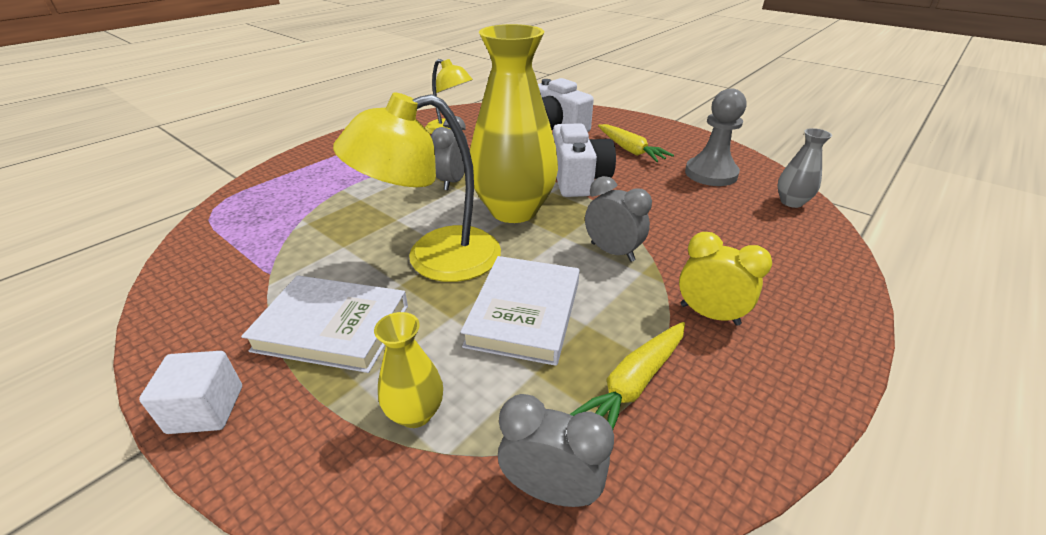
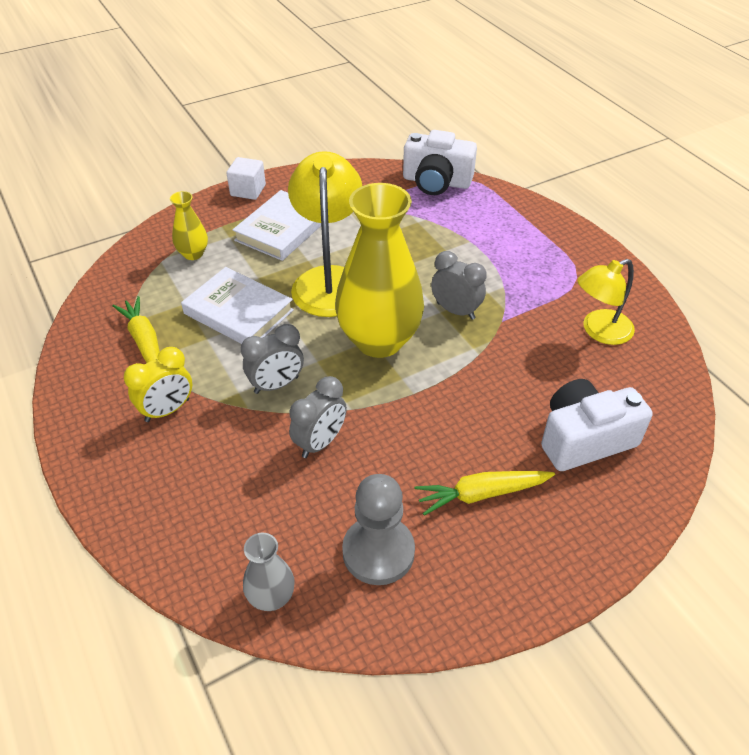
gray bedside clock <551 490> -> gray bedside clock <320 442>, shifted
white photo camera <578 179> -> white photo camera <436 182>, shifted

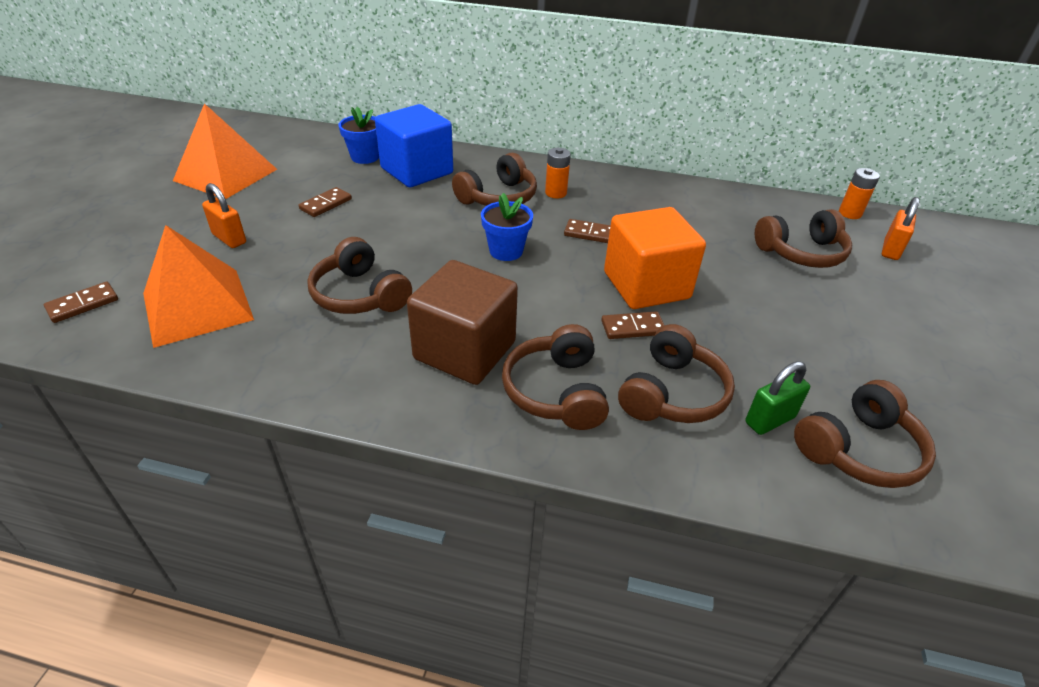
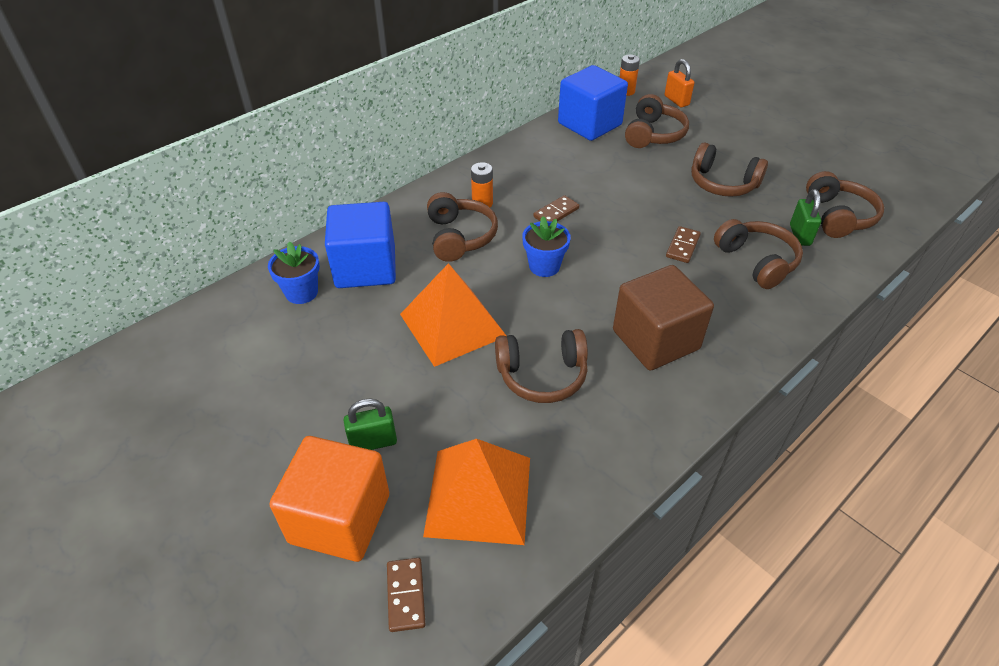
orange block <646 285> -> orange block <340 518>, shifted
orange lock <229 239> -> leaf-green lock <373 442>
orange solid pyramid <226 175> -> orange solid pyramid <453 325>, shifted
none -> cobalt block <589 124>
dark brown over-ear headphones <556 391> -> dark brown over-ear headphones <722 183>, shifted
dark brown domino <326 204> -> none

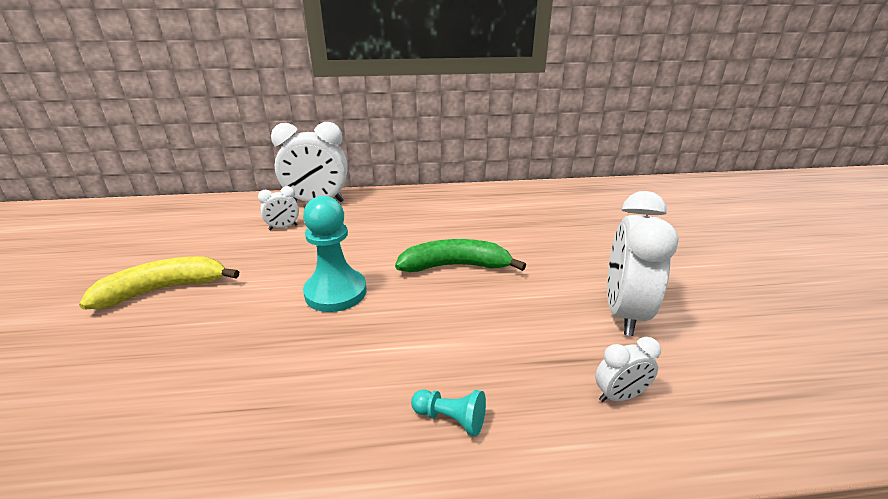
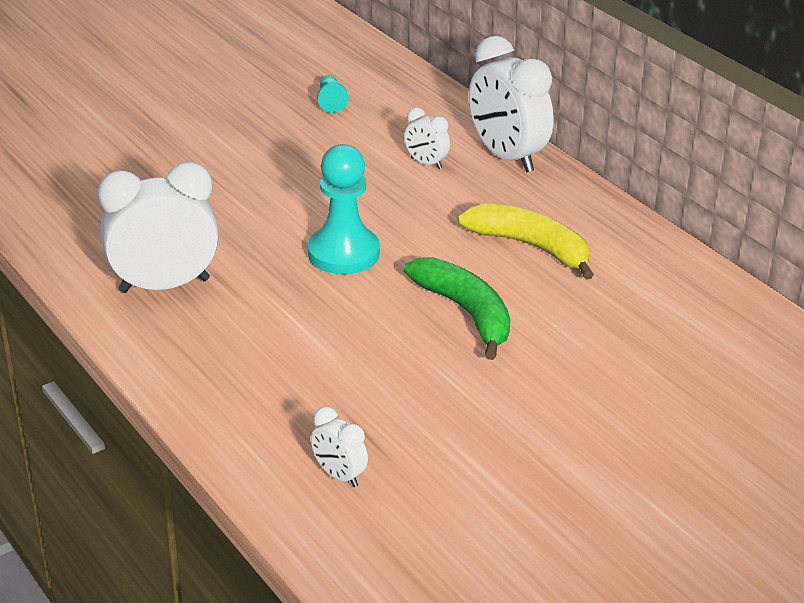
white bedside clock <623 312> -> white bedside clock <164 285>, shifted
teal pawn <450 419> -> teal pawn <331 102>, shifted
bright yellow banana fruit <164 289> -> bright yellow banana fruit <531 247>, shifted

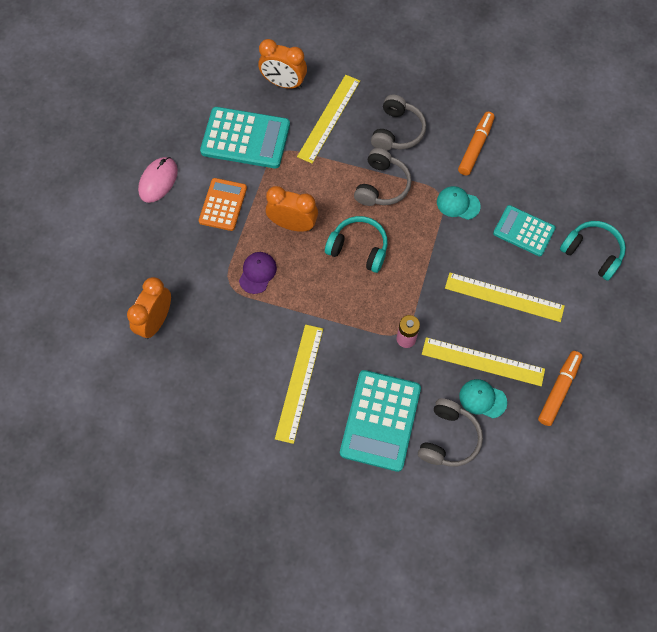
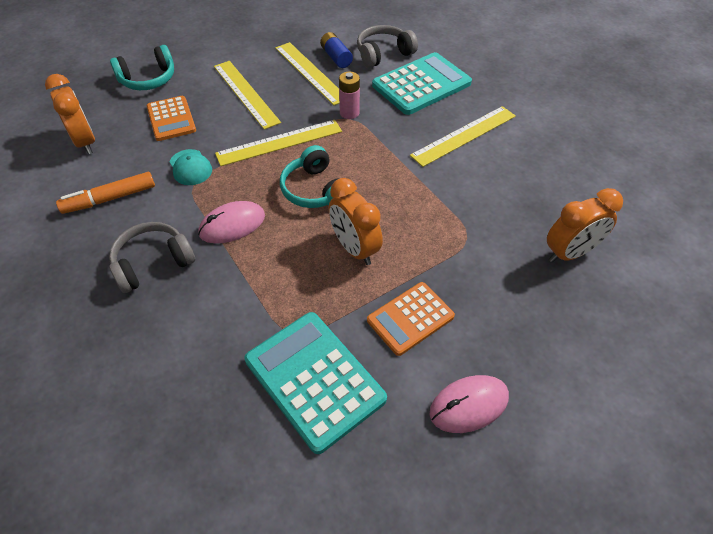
orange bedside clock <284 83> -> orange bedside clock <85 142>, shifted
teal over-ear headphones <592 253> -> teal over-ear headphones <148 79>, 105 degrees counterclockwise
teal calculator <524 231> -> orange calculator <171 119>
gray over-ear headphones <382 185> -> pink PC mouse <232 225>
bright yellow straightedge <329 118> -> bright yellow straightedge <279 142>, shifted
teal baseball cap <482 399> -> cobalt power cell <336 57>
purple baseball cap <257 273> -> none
orange felt pen <558 390> -> none

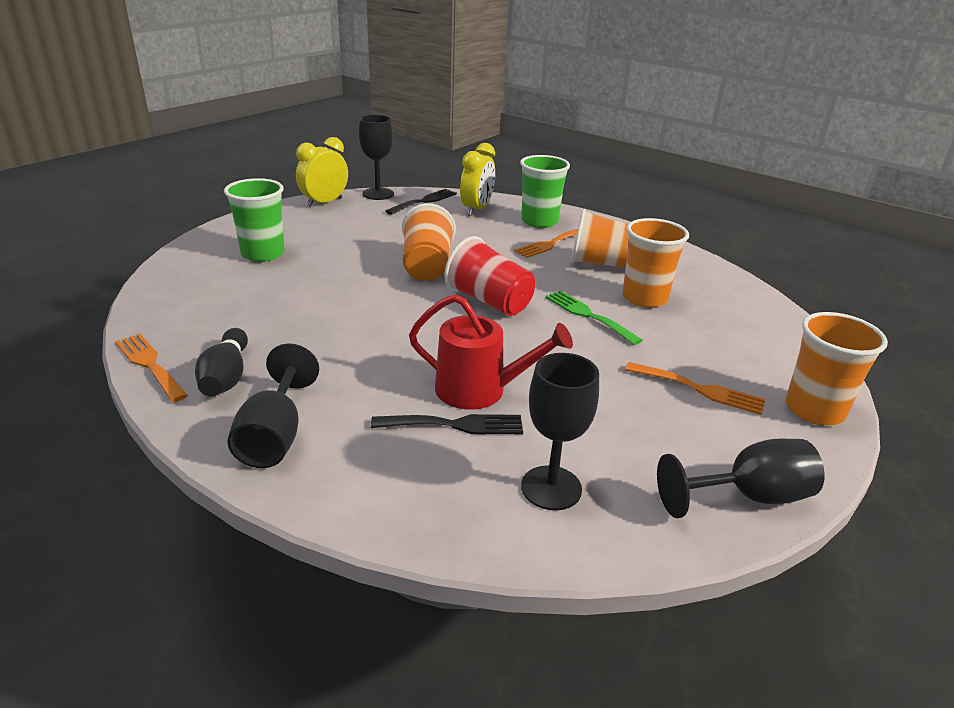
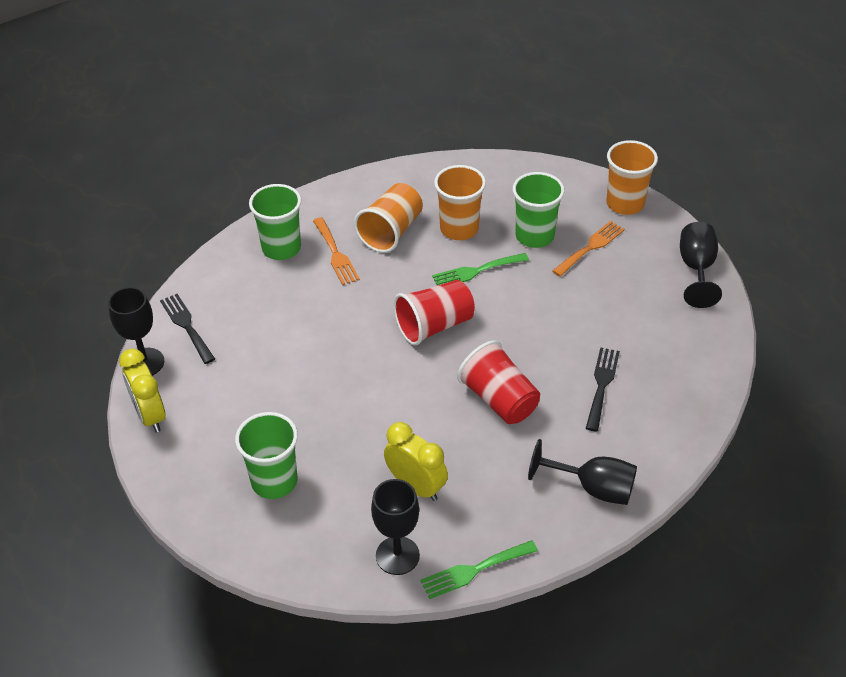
ebony goblet <551 488> -> ebony goblet <397 555>, shifted
bright yellow bedside clock <477 209> -> bright yellow bedside clock <416 486>, shifted
orange table fork <149 364> -> leaf-green table fork <474 570>
none -> scarlet cup <499 399>
none -> leaf-green cup <534 236>
ebony tenpin <226 377> -> none
orange cup <427 266> -> none
scarlet sprinkling can <479 390> -> none

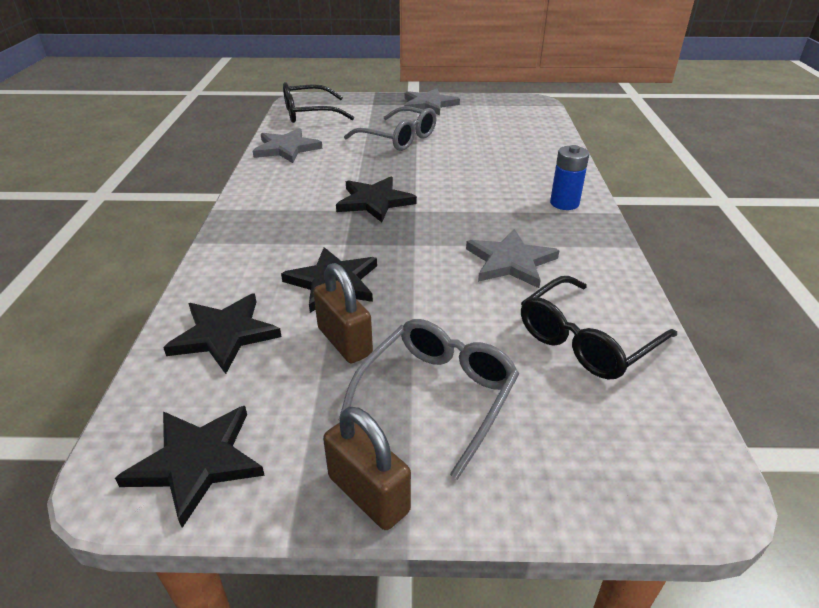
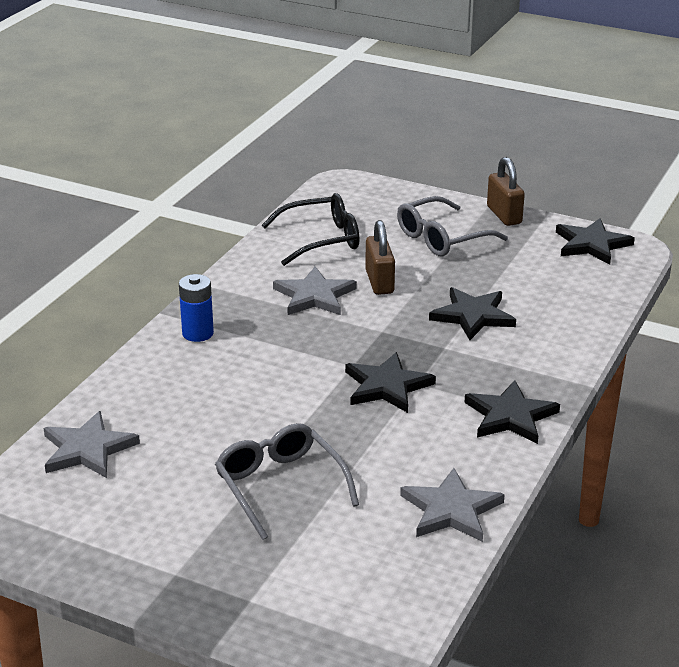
gray star <429 104> -> gray star <87 449>, shifted
dark brown lock <344 341> -> dark brown lock <379 282>, shifted
ebony star <224 334> -> ebony star <510 416>, shifted
ebony spectacles <310 113> -> none

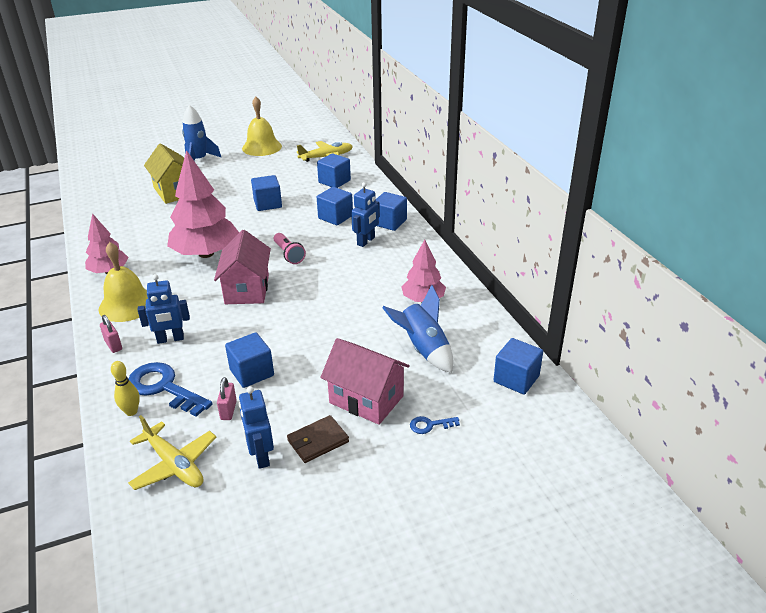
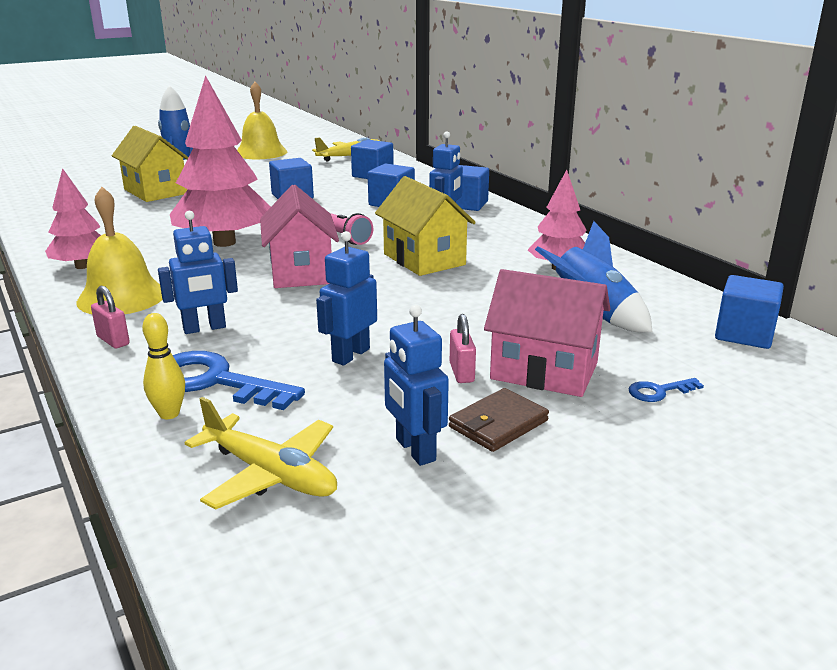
cobalt block <252 372> -> cobalt robot figure <350 355>
none -> bright yellow house <424 259>
pink lock <228 410> -> pink lock <461 373>, shifted

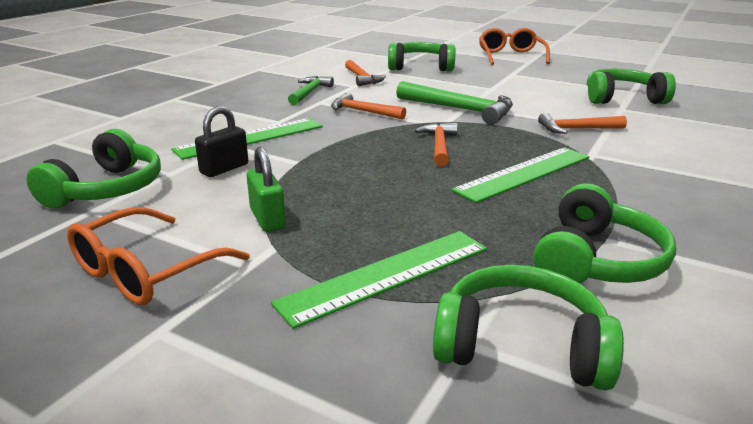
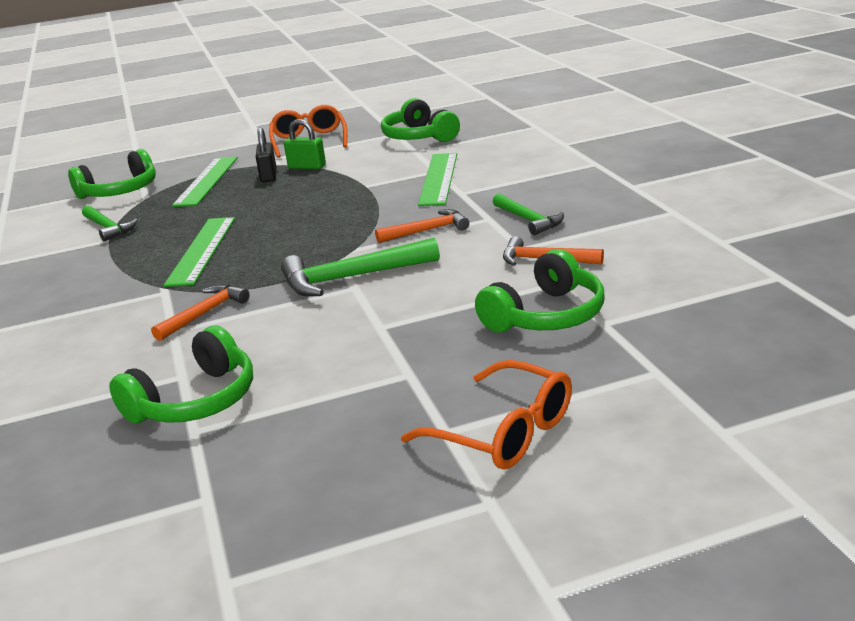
leaf-green over-ear headphones <596 260> -> leaf-green claw hammer <108 228>
ebony lock <224 169> -> ebony lock <268 176>, shifted
orange claw hammer <439 146> -> none

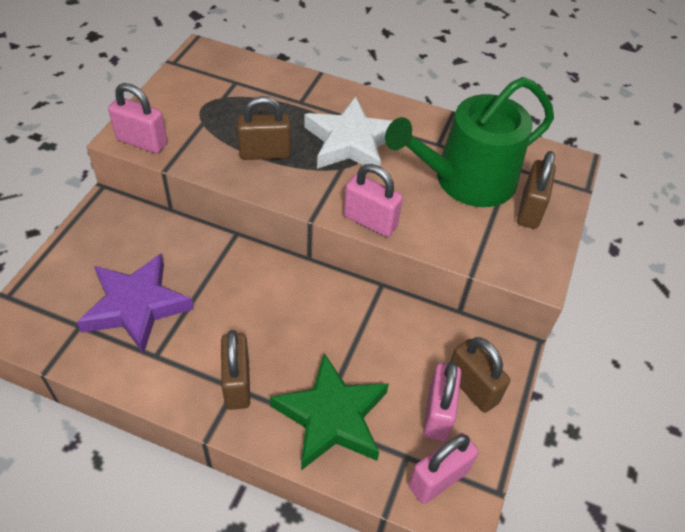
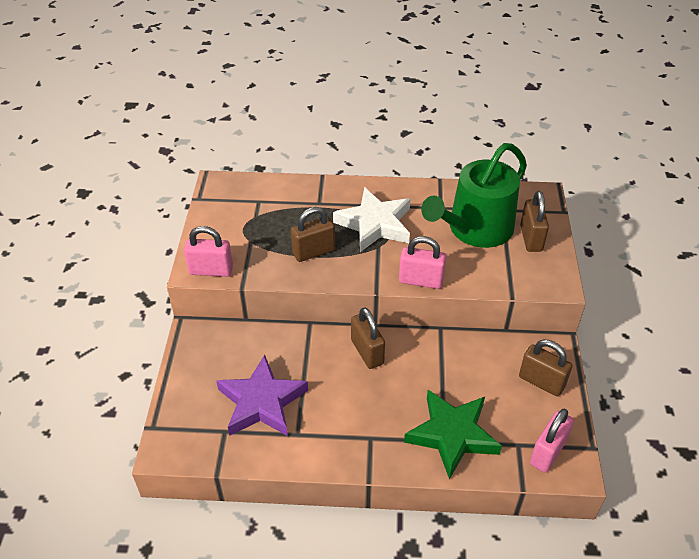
dark brown lock <237 384> -> dark brown lock <367 352>, shifted
pink lock <437 414> -> none

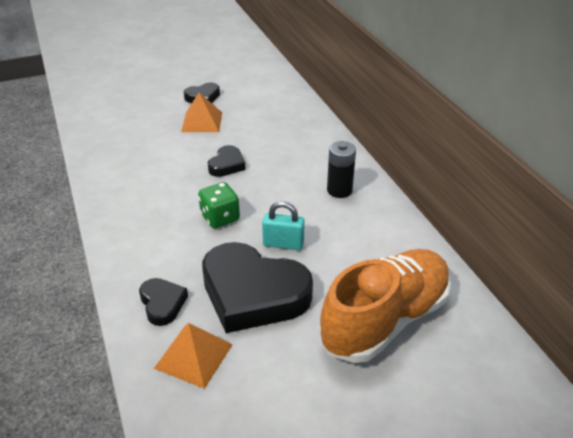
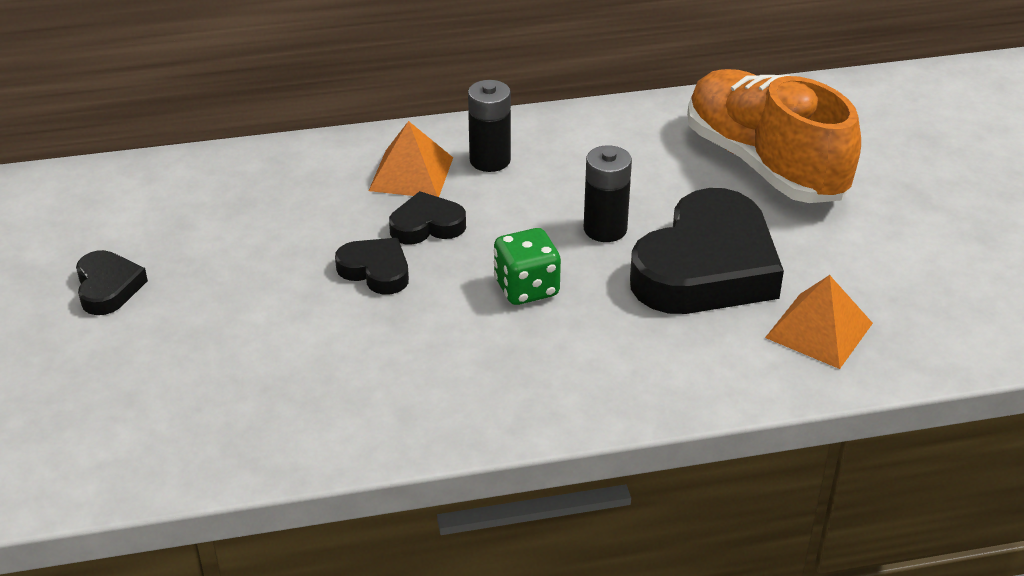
orange solid pyramid <202 122> -> orange solid pyramid <411 173>, shifted
ebony heart <162 304> -> ebony heart <427 225>, shifted
teal lock <283 244> -> ebony power cell <605 229>

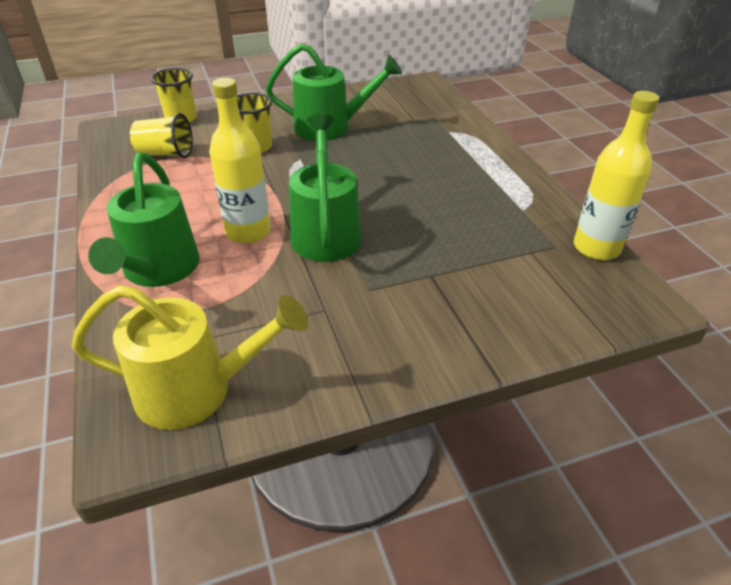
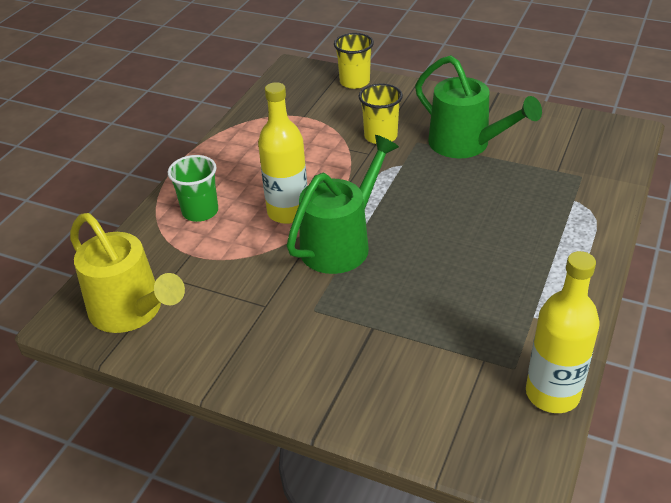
leaf-green sprinkling can <158 270> -> leaf-green cup <200 211>
bright yellow cup <166 154> -> none

